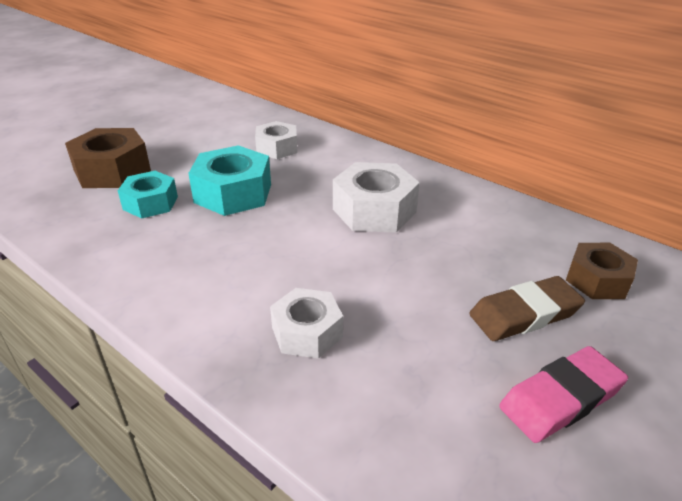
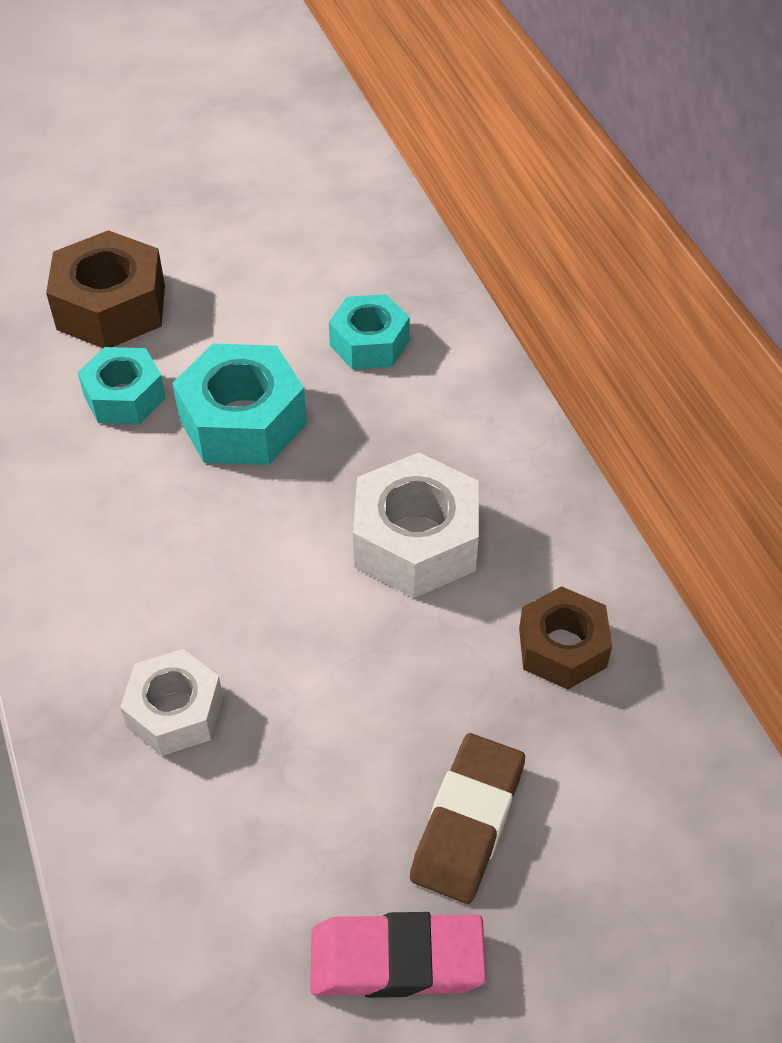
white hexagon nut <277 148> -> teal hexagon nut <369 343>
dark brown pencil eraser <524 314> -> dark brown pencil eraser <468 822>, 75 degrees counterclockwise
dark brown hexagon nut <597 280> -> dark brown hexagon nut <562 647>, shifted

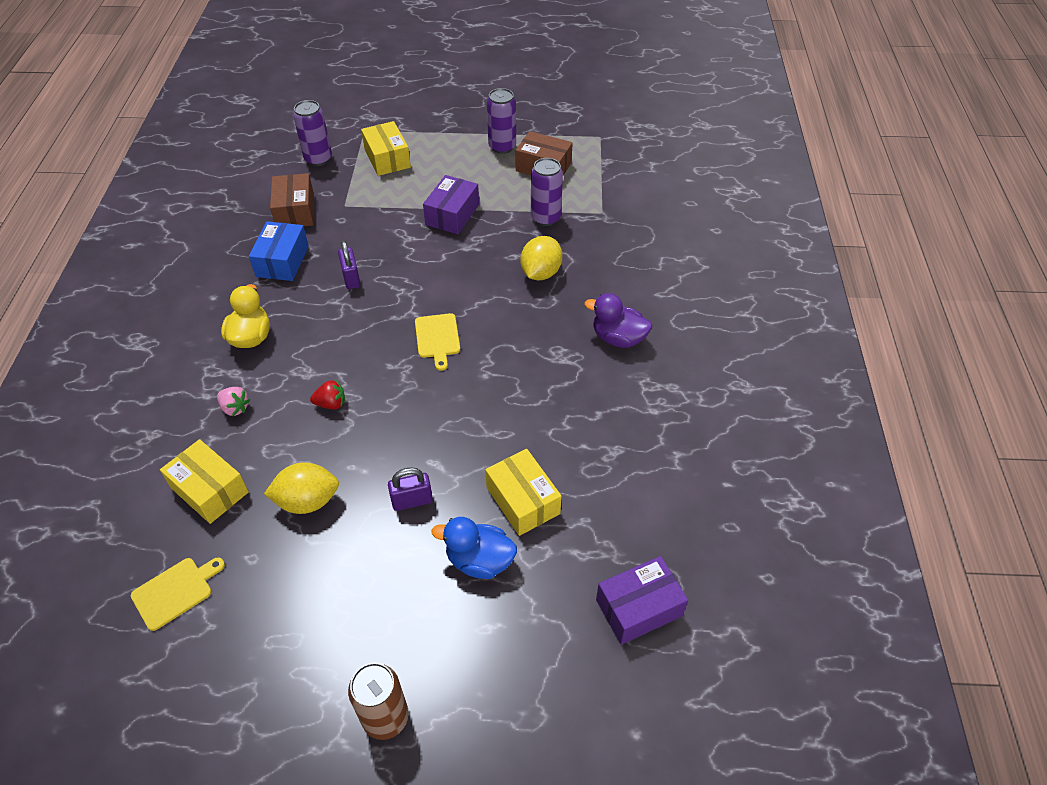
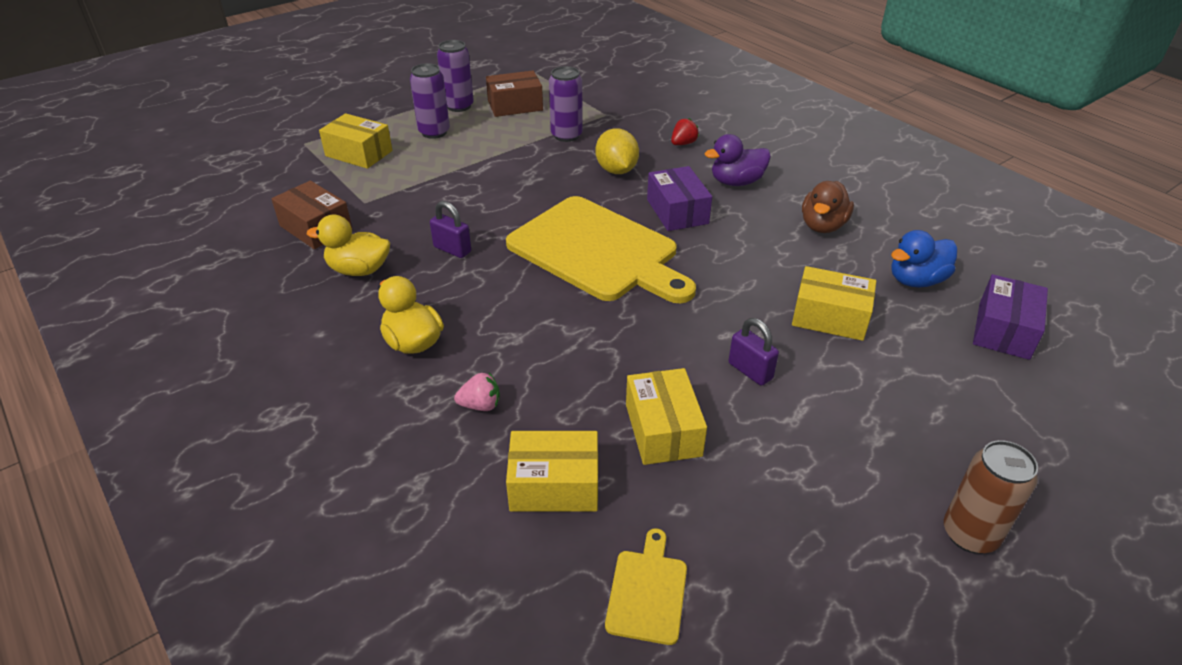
cobalt parcel <282 261> -> bright yellow duck <359 270>
purple soda can <318 159> -> purple soda can <434 132>, shifted
bright yellow chopping board <437 338> -> bright yellow chopping board <597 251>, x2.41
bright yellow toy lemon <307 501> -> bright yellow parcel <663 430>
purple parcel <452 214> -> purple parcel <677 211>, shifted
scarlet berry <331 404> -> scarlet berry <683 143>, shifted
purple lock <412 501> -> purple lock <750 371>, 75 degrees counterclockwise
none -> dark brown duck <822 226>
cobalt duck <479 561> -> cobalt duck <916 280>, shifted

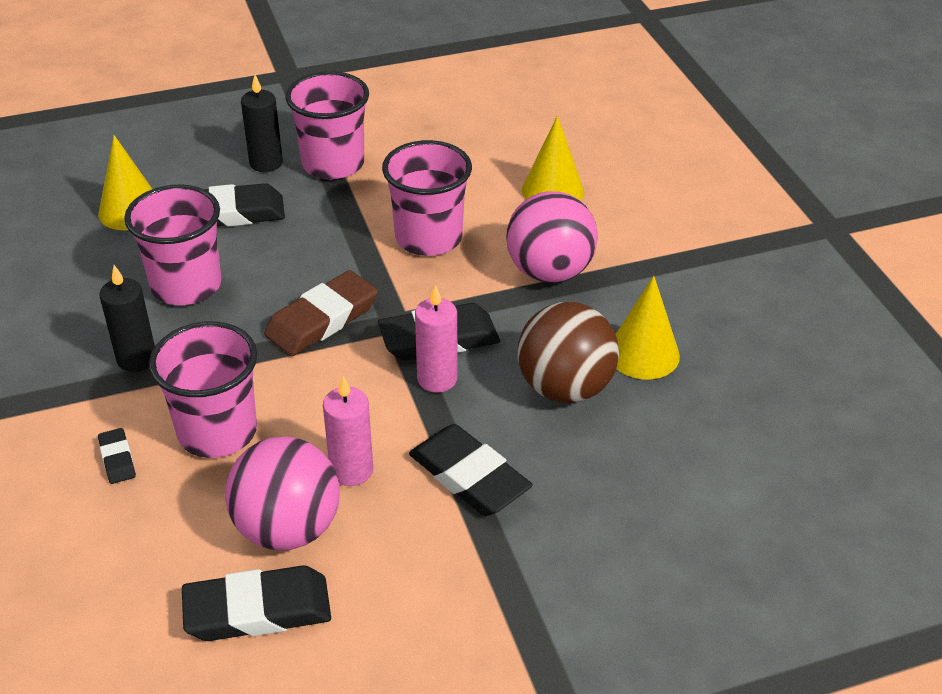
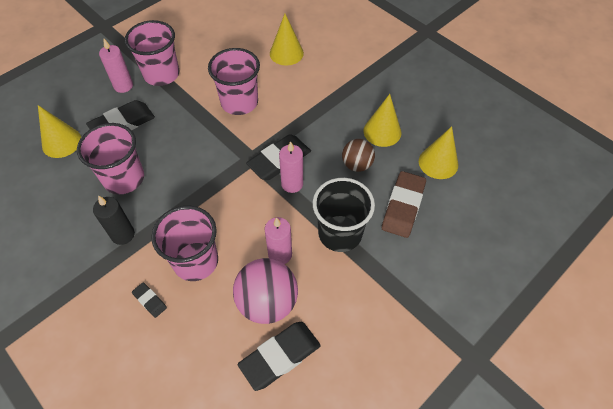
ebony wax candle <266 163> -> pink wax candle <123 86>
ebony pencil eraser <469 476> -> ebony cup <340 233>
dark brown sphere <565 388> -> dark brown sphere <357 165>, x0.61
dark brown pencil eraser <322 319> -> dark brown pencil eraser <403 206>, shifted
none -> bright yellow cone shape <438 162>
pink sphere <549 272> -> none

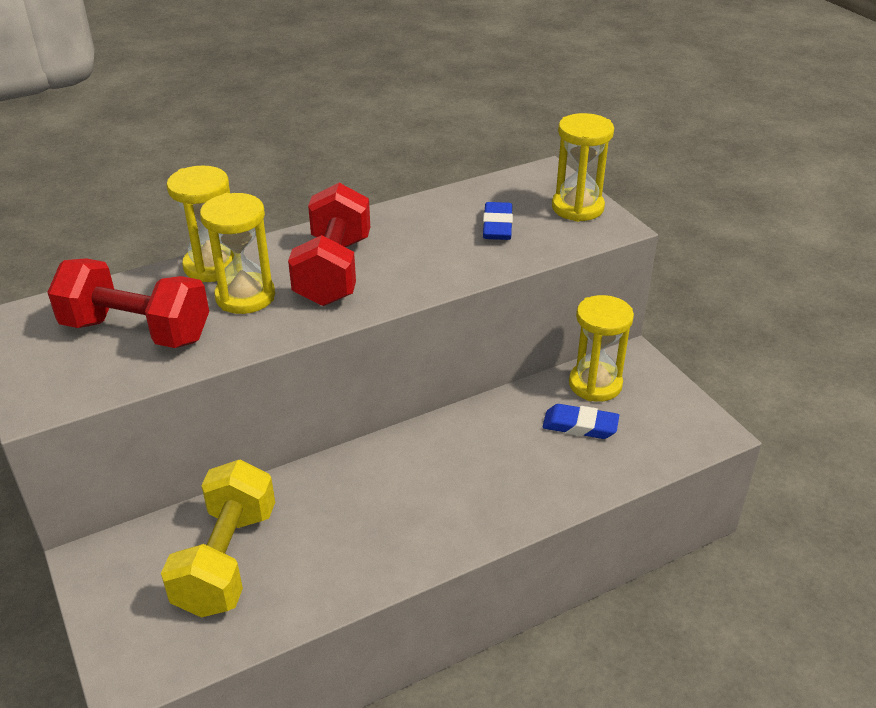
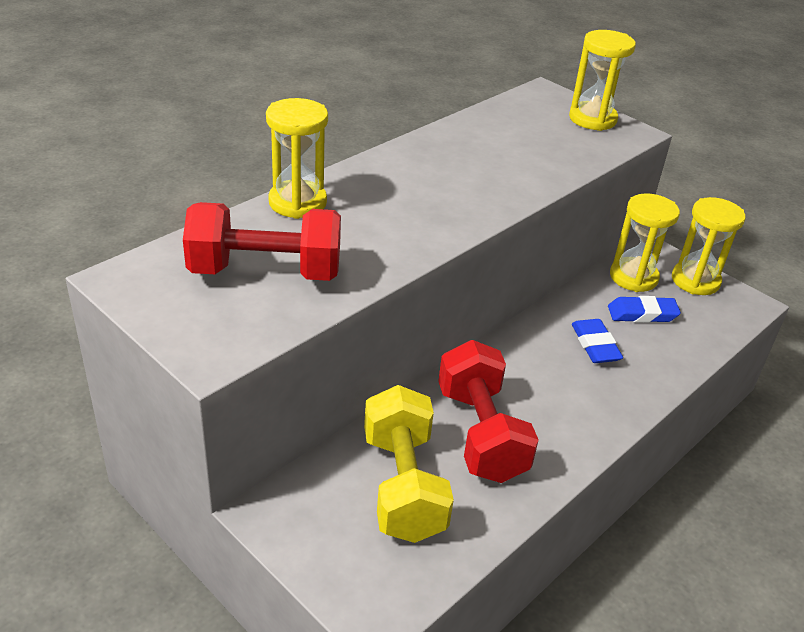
scarlet free weight <334 271> -> scarlet free weight <481 434>, shifted
cobalt pencil eraser <497 226> -> cobalt pencil eraser <595 345>, shifted
bright yellow hourglass <245 297> -> bright yellow hourglass <695 281>, shifted

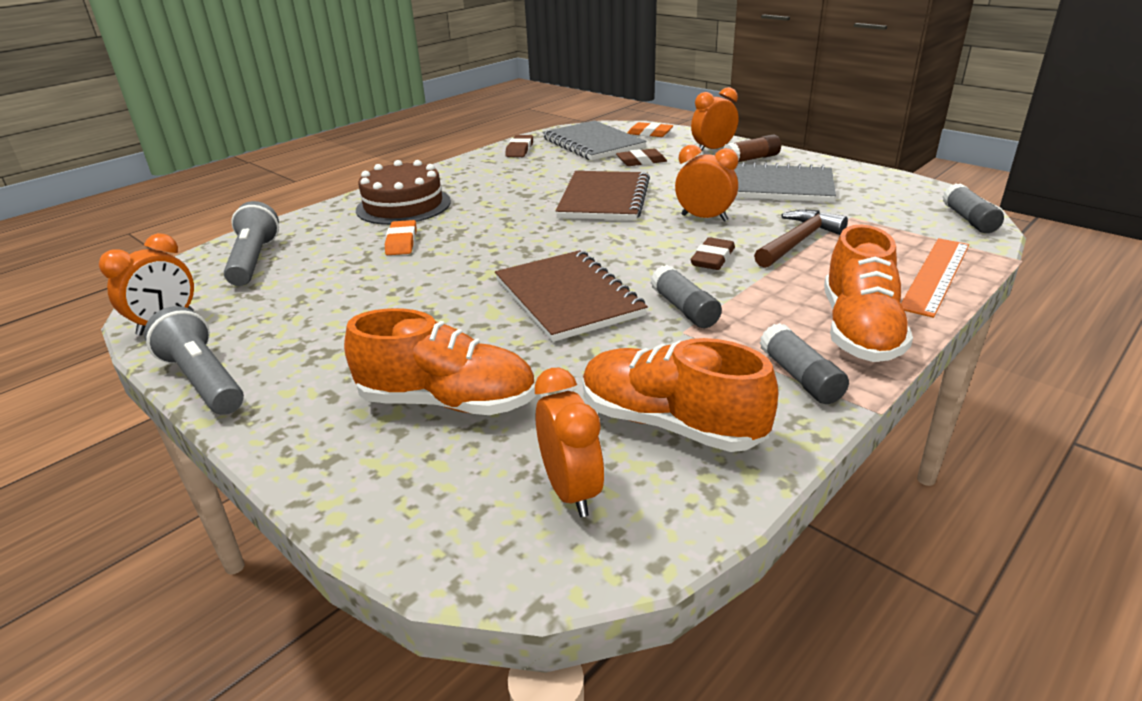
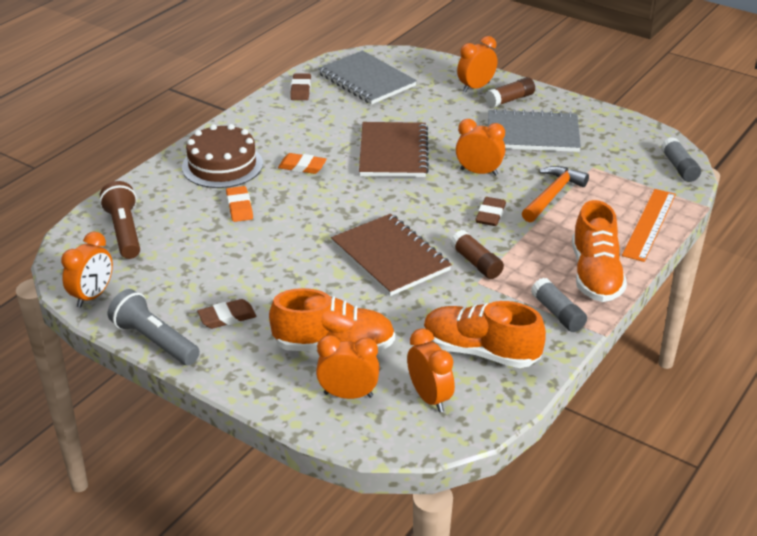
gray flashlight <254 260> -> dark brown flashlight <124 231>
dark brown pencil eraser <641 161> -> dark brown pencil eraser <227 317>, shifted
orange pencil eraser <650 133> -> orange pencil eraser <302 166>, shifted
none -> orange bedside clock <348 395>
gray stick of glue <684 309> -> dark brown stick of glue <476 263>
dark brown claw hammer <798 242> -> orange claw hammer <552 195>

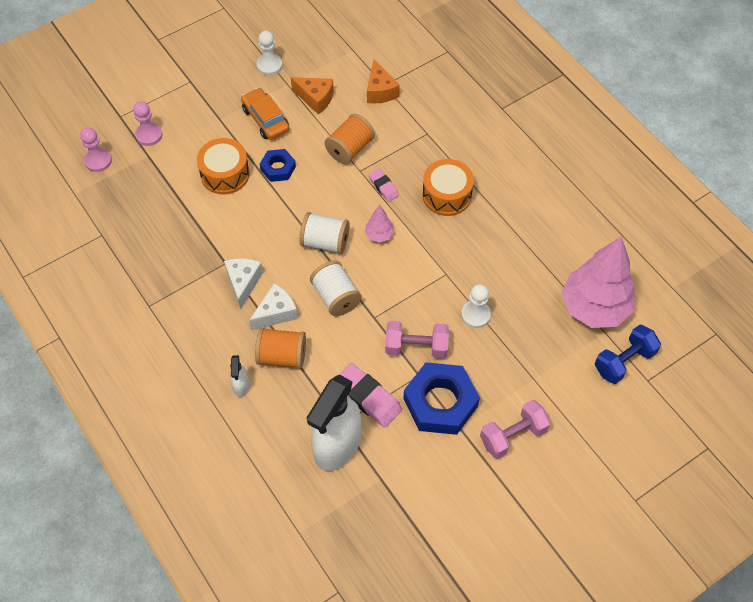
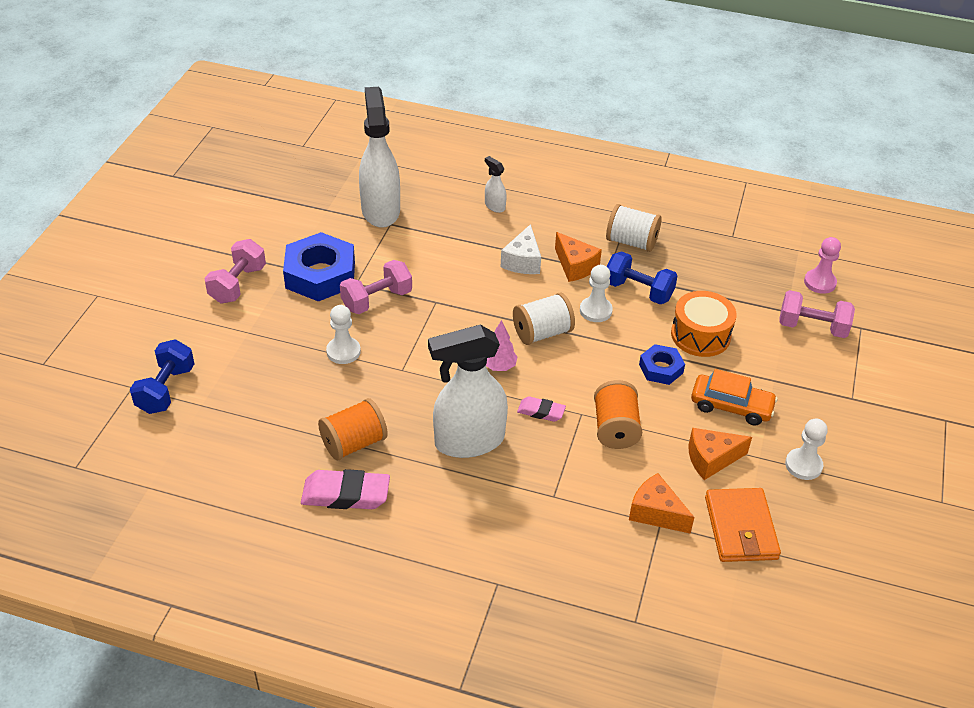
pink pencil eraser <368 397> -> pink pencil eraser <346 494>, shifted
orange reel of thread <282 356> -> orange reel of thread <354 443>, shifted
orange snare drum <447 195> -> white sprayer <468 441>
white cheese wedge <243 283> -> orange cheese wedge <575 266>
none -> white pawn <595 311>
white reel of thread <336 297> -> white reel of thread <631 242>, shifted
none -> cobalt free weight <638 291>
none -> orange card wallet <741 528>
pink pawn <149 135> -> pink free weight <812 327>
pink tree <594 307> -> none

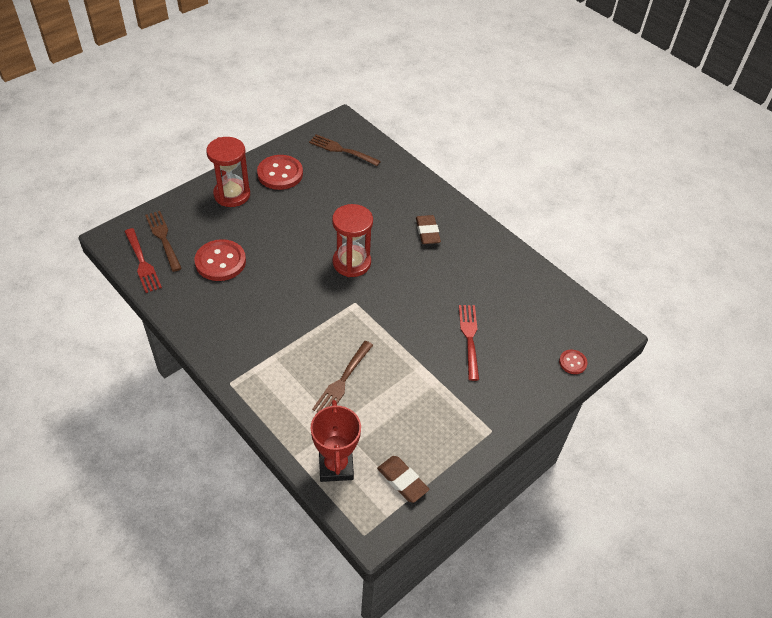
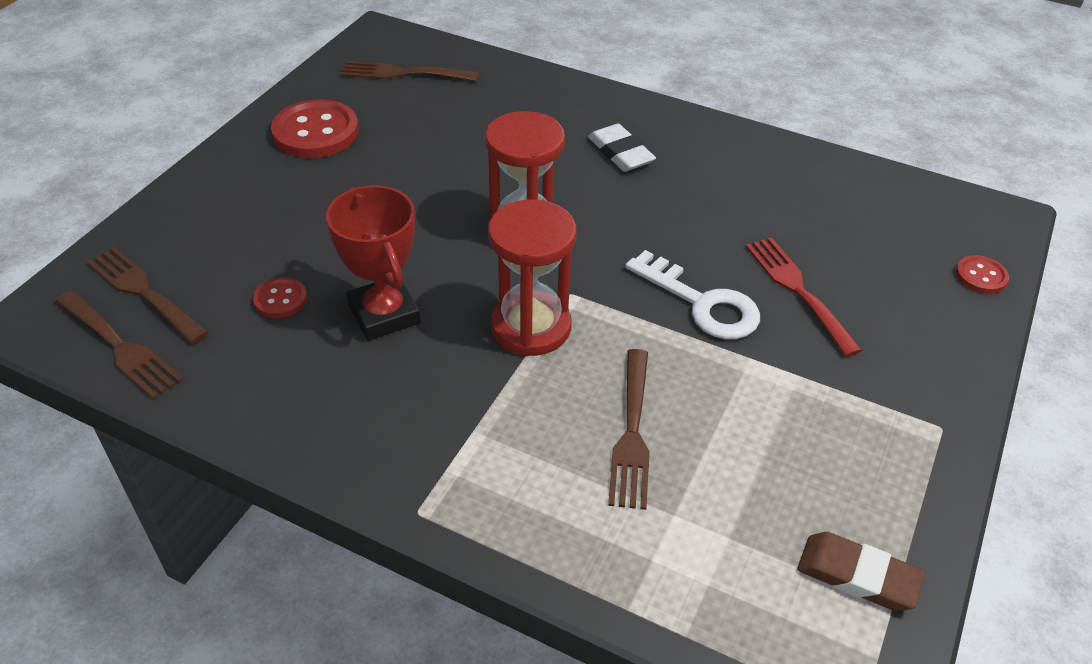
scarlet table fork <142 263> -> dark brown table fork <119 347>
scarlet shirt button <220 262> -> scarlet shirt button <280 299>, x0.51
scarlet trophy <336 466> -> scarlet trophy <384 314>, shifted
scarlet hourglass <232 194> -> scarlet hourglass <531 327>, shifted
dark brown pencil eraser <427 232> -> white pencil eraser <620 153>
none -> white latchkey <701 303>

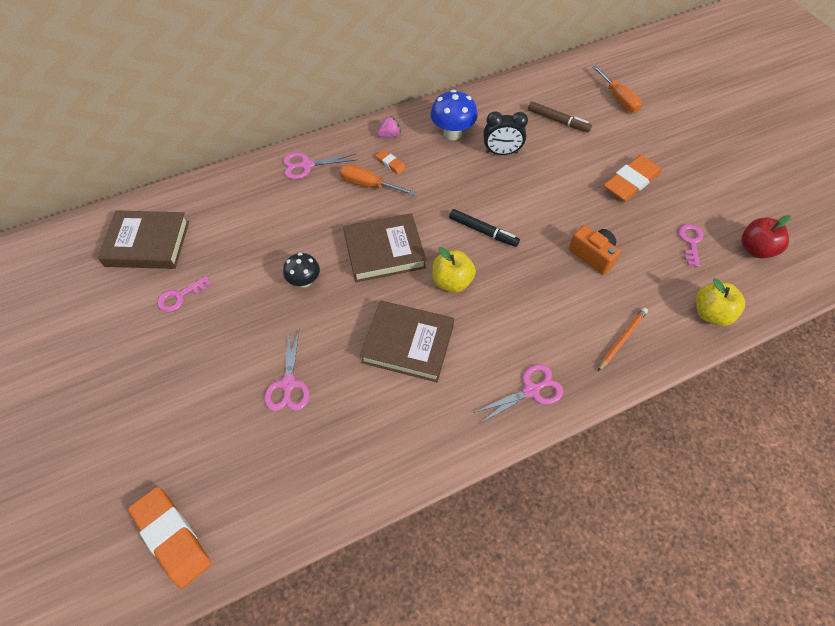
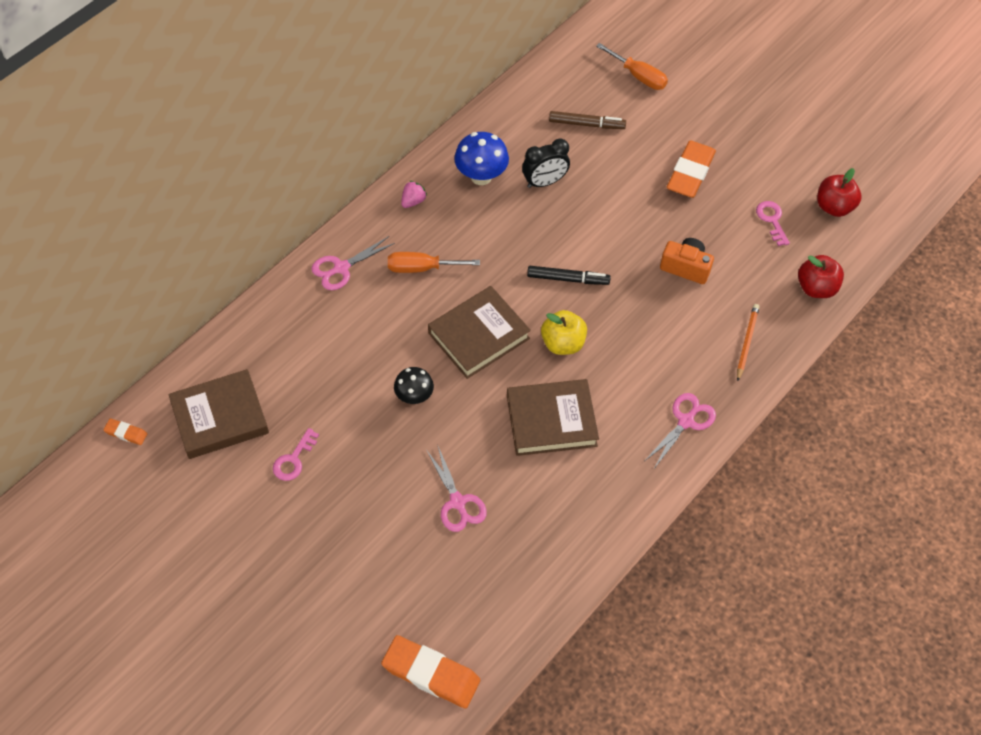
orange pencil eraser <390 164> -> orange pencil eraser <126 433>, shifted
bright yellow toy apple <711 313> -> scarlet toy apple <816 288>

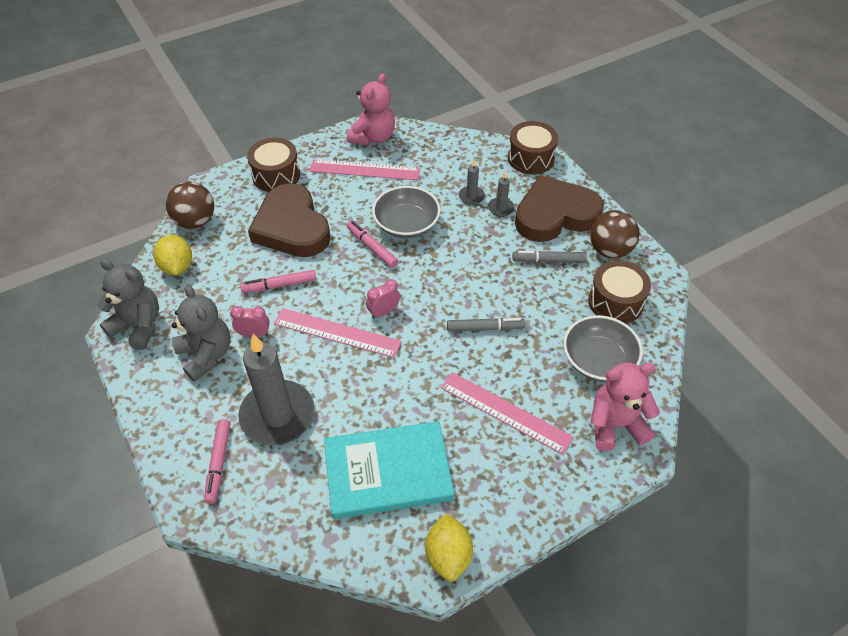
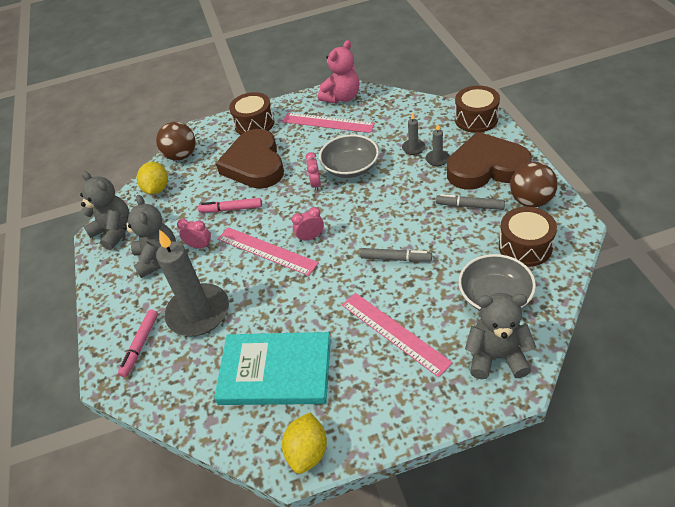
pink felt pen <372 247> -> pink bedside clock <315 184>
pink teddy <615 425> -> gray teddy <496 357>

